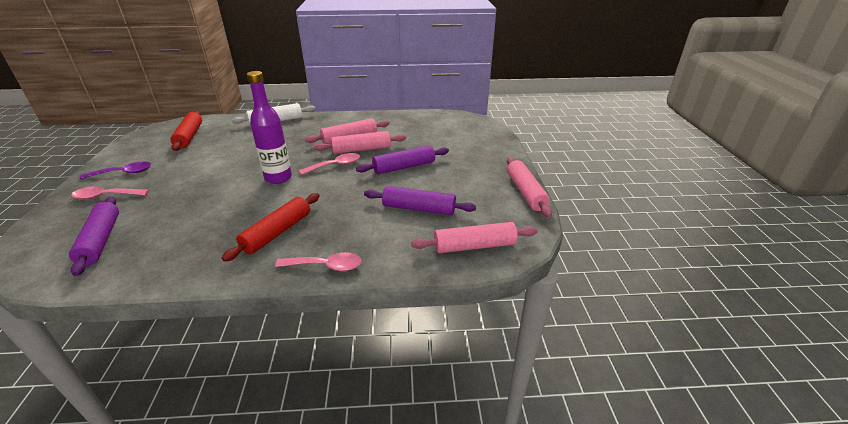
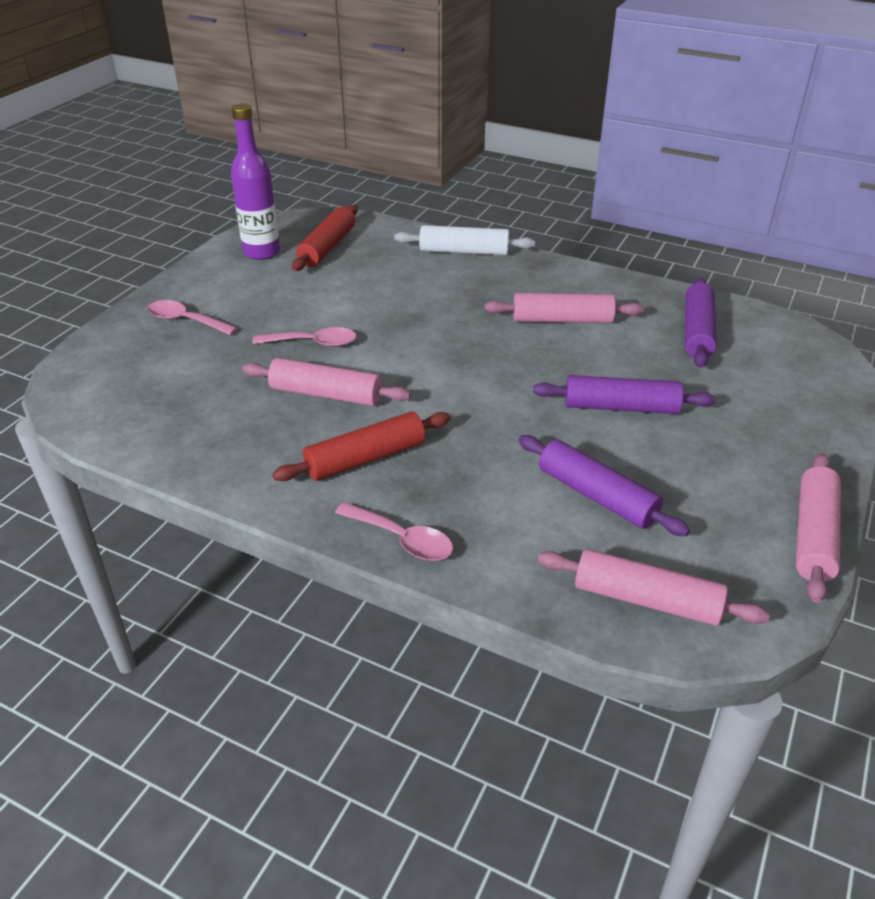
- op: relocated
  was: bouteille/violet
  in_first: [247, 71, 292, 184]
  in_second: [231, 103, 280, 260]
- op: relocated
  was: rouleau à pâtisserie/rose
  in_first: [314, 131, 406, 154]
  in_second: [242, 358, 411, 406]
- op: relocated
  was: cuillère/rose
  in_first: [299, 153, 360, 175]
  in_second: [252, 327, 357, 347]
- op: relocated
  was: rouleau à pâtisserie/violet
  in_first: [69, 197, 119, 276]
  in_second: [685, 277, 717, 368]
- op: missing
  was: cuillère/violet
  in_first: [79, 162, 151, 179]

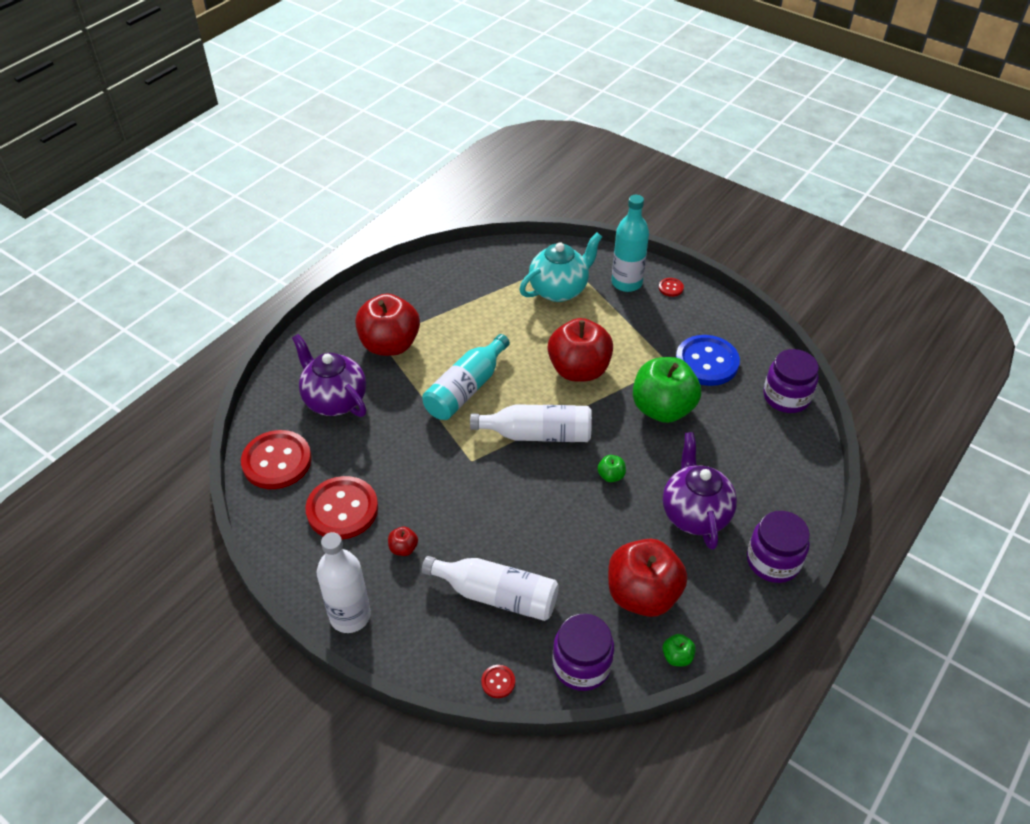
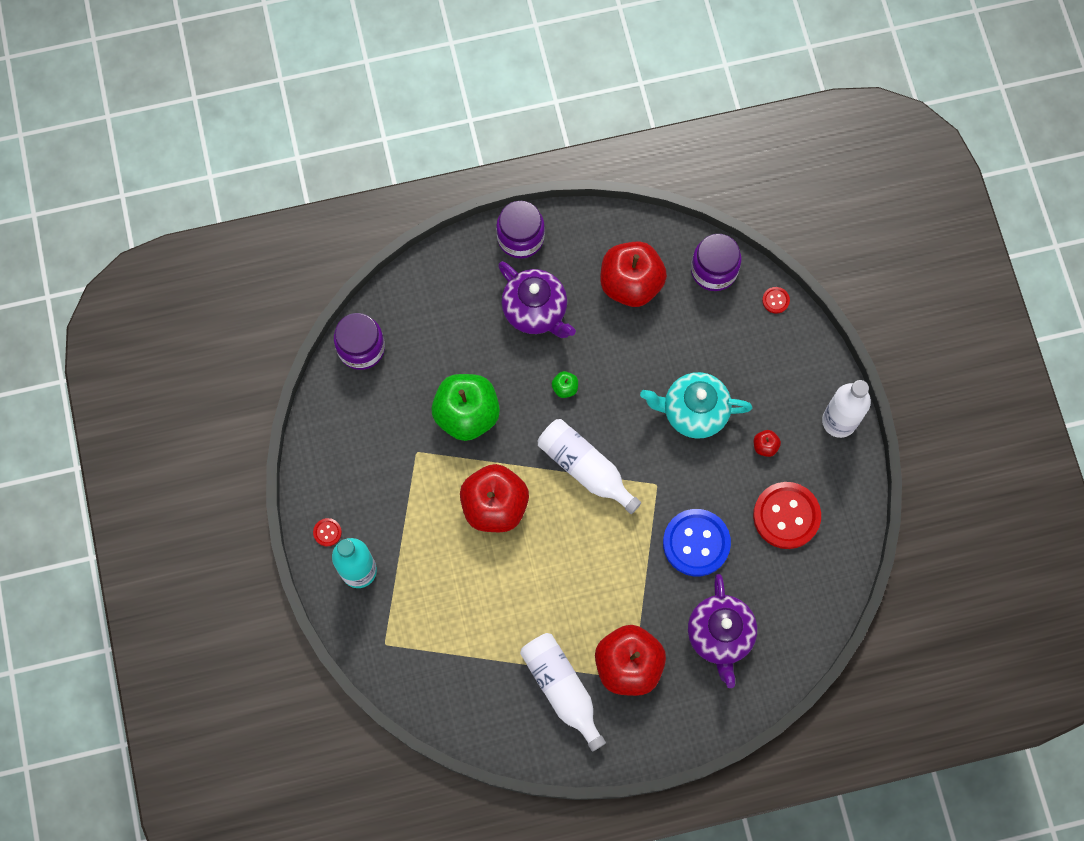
- op: spun
  was: théière/violet
  in_first: [663, 432, 737, 550]
  in_second: [498, 261, 576, 338]
  clockwise: -75
- op: relocated
  was: bouteille/blanc
  in_first: [422, 556, 559, 621]
  in_second: [520, 633, 606, 752]
- op: relocated
  was: théière/turquoise
  in_first: [519, 232, 602, 302]
  in_second: [640, 372, 752, 439]
- op: relocated
  was: bouton/bleu
  in_first: [676, 335, 740, 386]
  in_second: [663, 509, 731, 576]
- op: missing
  was: bouton/rouge
  in_first: [241, 430, 312, 489]
- op: missing
  was: bouteille/turquoise
  in_first: [422, 334, 510, 420]
- op: missing
  was: pomme/vert
  in_first: [662, 634, 696, 666]

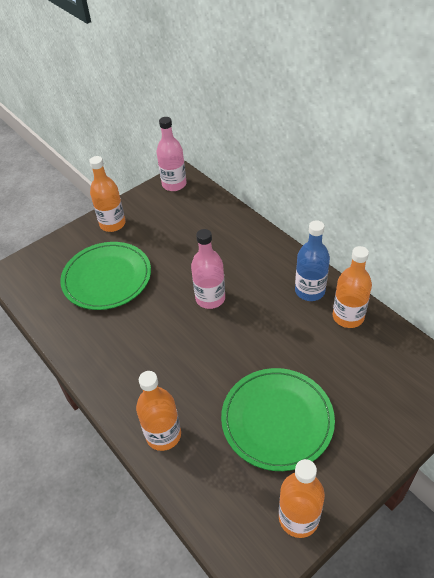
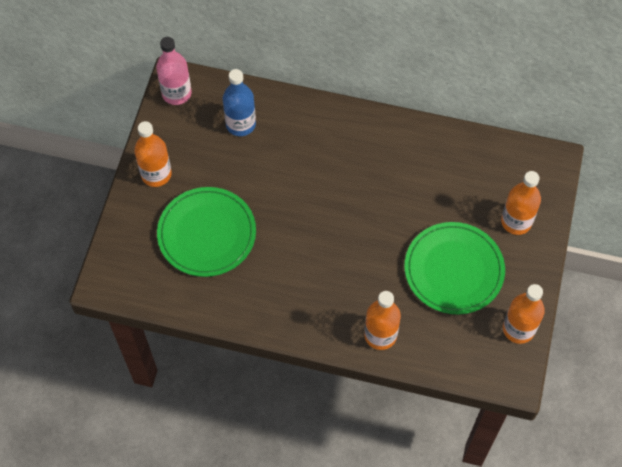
- op: relocated
  was: bouteille/bleu
  in_first: [295, 220, 330, 301]
  in_second: [223, 69, 256, 136]
- op: relocated
  was: bouteille/orange
  in_first: [333, 246, 372, 328]
  in_second: [501, 171, 541, 235]
- op: missing
  was: bouteille/rose
  in_first: [191, 229, 225, 309]

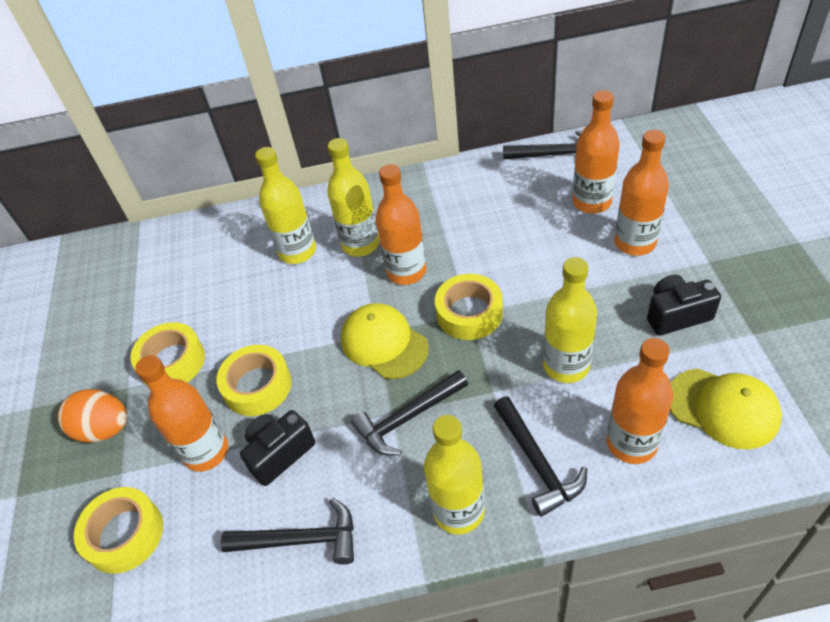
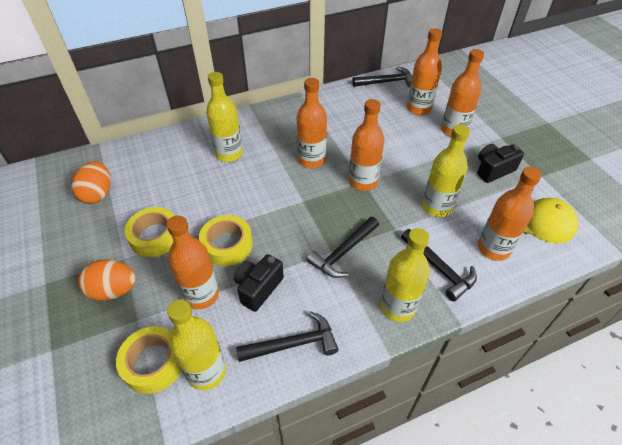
- op: appeared
  now: œuf/orange
  in_second: [71, 161, 111, 204]
- op: relocated
  was: bouteille/jaune
  in_first: [327, 138, 380, 257]
  in_second: [167, 299, 226, 390]
- op: exchanged
  was: ruban adhésif/jaune
  now: bouteille/orange
  in_first: [435, 274, 503, 340]
  in_second: [349, 99, 384, 191]
- op: missing
  was: casquette/jaune
  in_first: [341, 303, 429, 379]

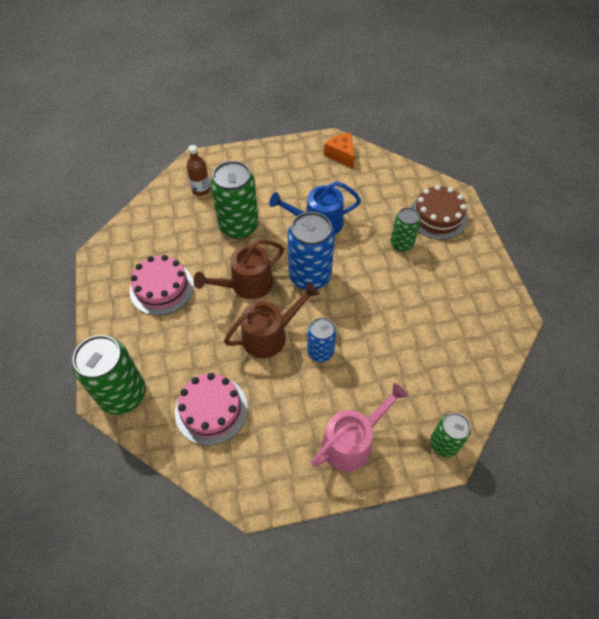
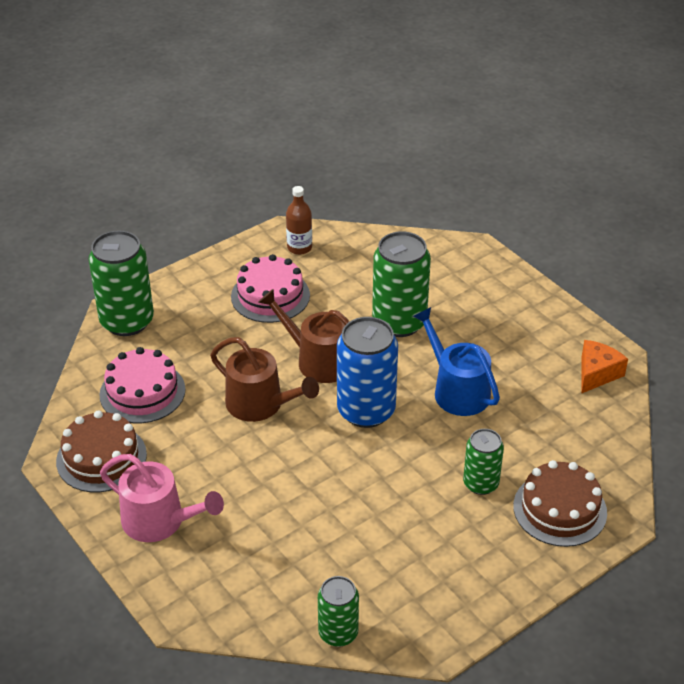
- op: appeared
  now: gâteau/marron
  in_second: [56, 410, 147, 493]
- op: relocated
  was: bouteille/marron
  in_first: [186, 145, 210, 196]
  in_second: [286, 186, 312, 255]
- op: relocated
  was: canette/vert
  in_first: [430, 413, 471, 457]
  in_second: [318, 576, 359, 647]
- op: missing
  was: canette/bleu
  in_first: [307, 317, 336, 362]

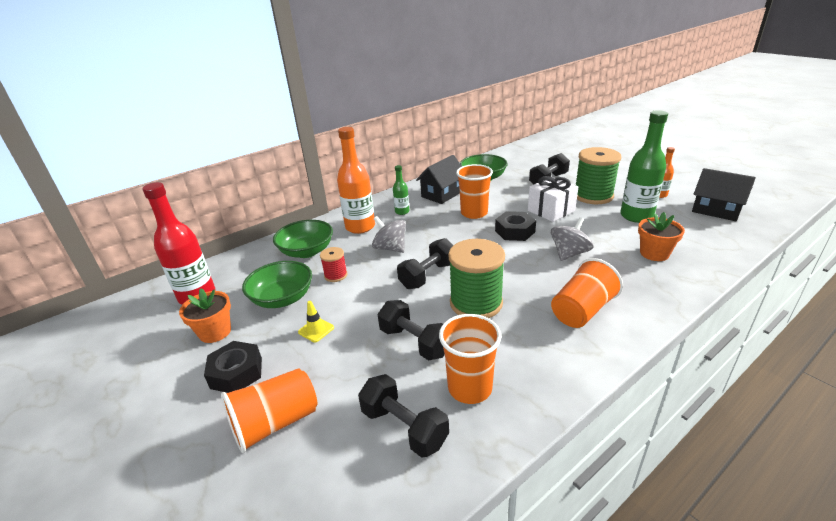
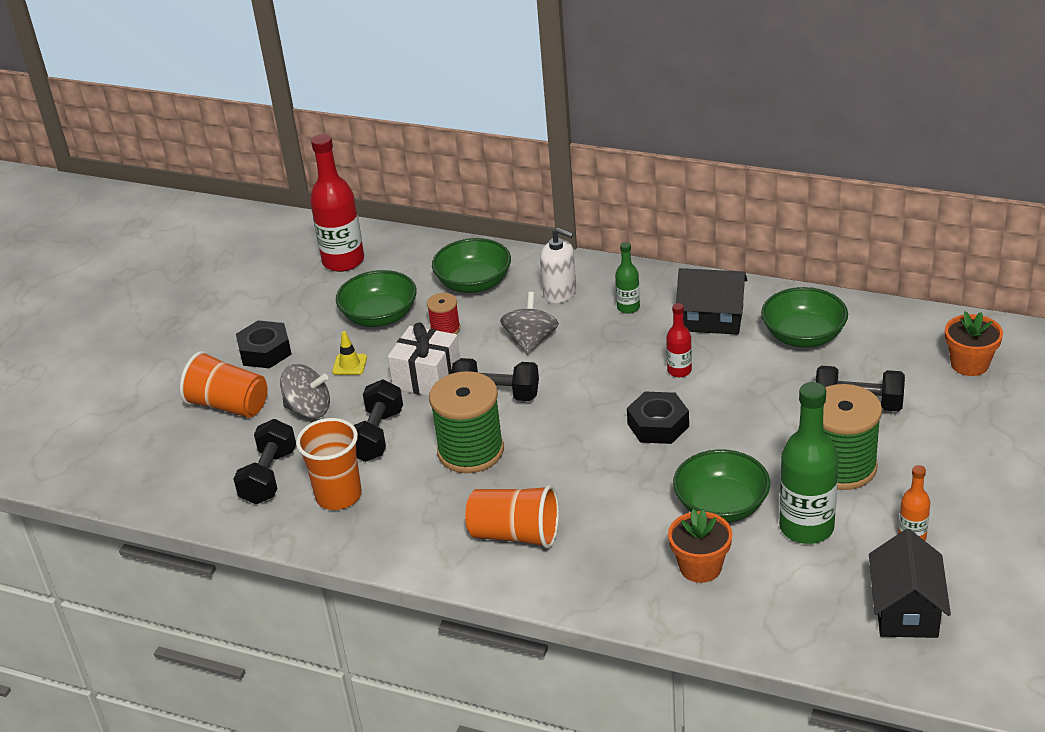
- op: relocated
  was: toupie/gris
  in_first: [551, 217, 594, 261]
  in_second: [280, 364, 330, 419]
- op: relocated
  was: cadeau/blanc
  in_first: [528, 176, 578, 222]
  in_second: [388, 323, 460, 396]
- op: exchanged
  was: bouteille/orange
  now: distributeur de savon/blanc
  in_first: [337, 127, 375, 234]
  in_second: [540, 228, 576, 304]
- op: exchanged
  was: gobelet/orange
  now: bouteille/rouge
  in_first: [456, 164, 493, 219]
  in_second: [666, 303, 692, 377]
- op: appeared
  now: bol/vert
  in_second: [673, 449, 770, 523]
- op: relocated
  was: pot de fleurs/orange
  in_first: [179, 288, 231, 343]
  in_second: [945, 311, 1003, 376]

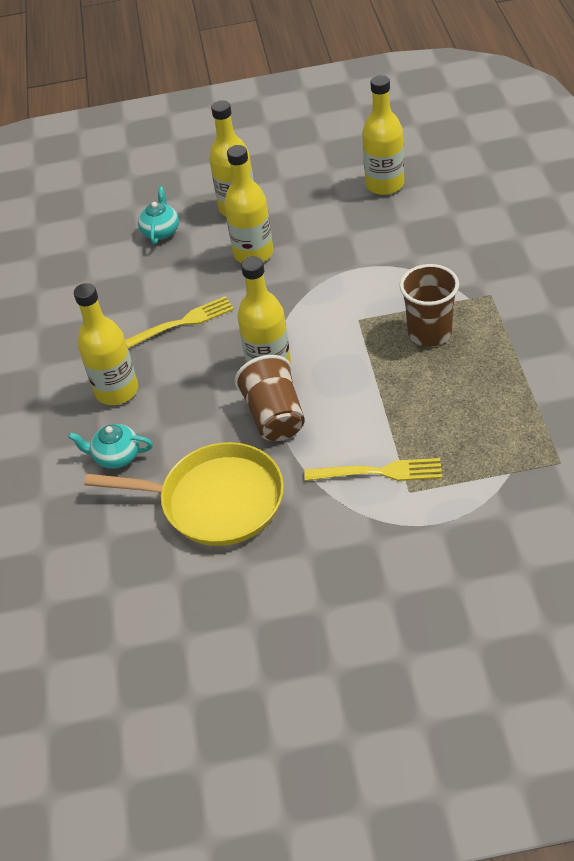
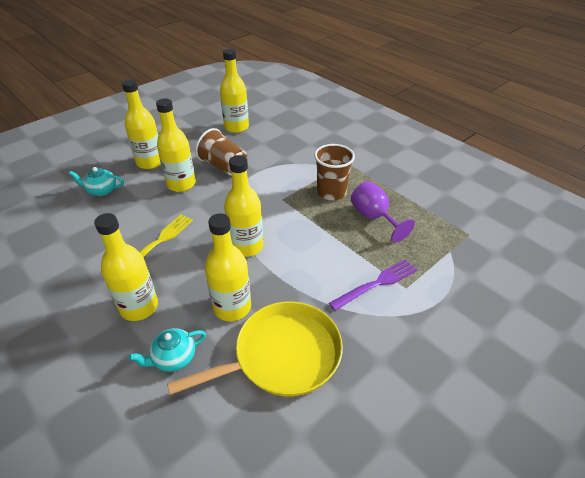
- op: spun
  was: théière/turquoise
  in_first: [138, 187, 179, 245]
  in_second: [69, 167, 124, 196]
  clockwise: -60
- op: relocated
  was: gobelet/marron
  in_first: [235, 355, 305, 441]
  in_second: [195, 128, 247, 176]
- op: appeared
  now: bouteille/jaune
  in_second: [205, 213, 251, 321]
- op: colour
  was: fourchette/jaune
  now: fourchette/violet
  in_first: [304, 458, 442, 481]
  in_second: [329, 259, 417, 311]
- op: appeared
  now: verre à pied/violet
  in_second: [351, 181, 415, 242]

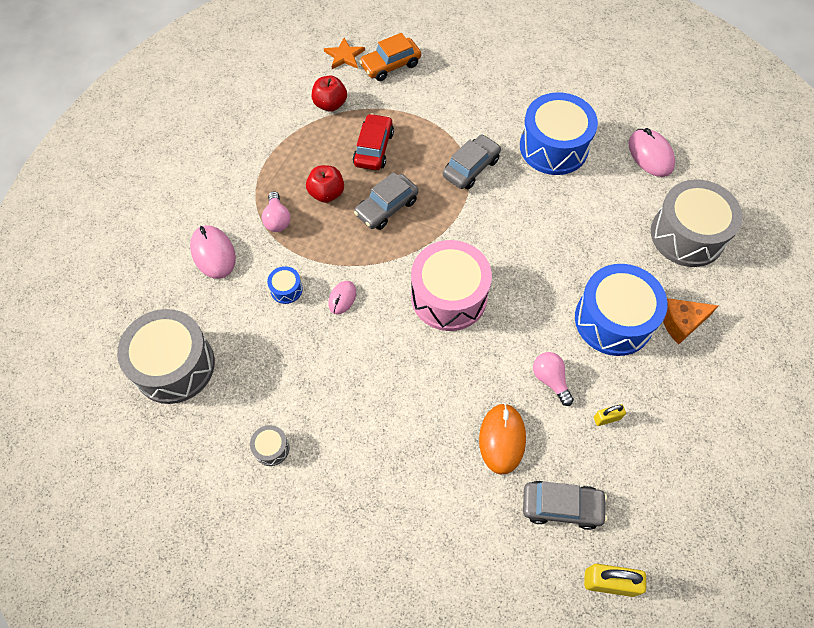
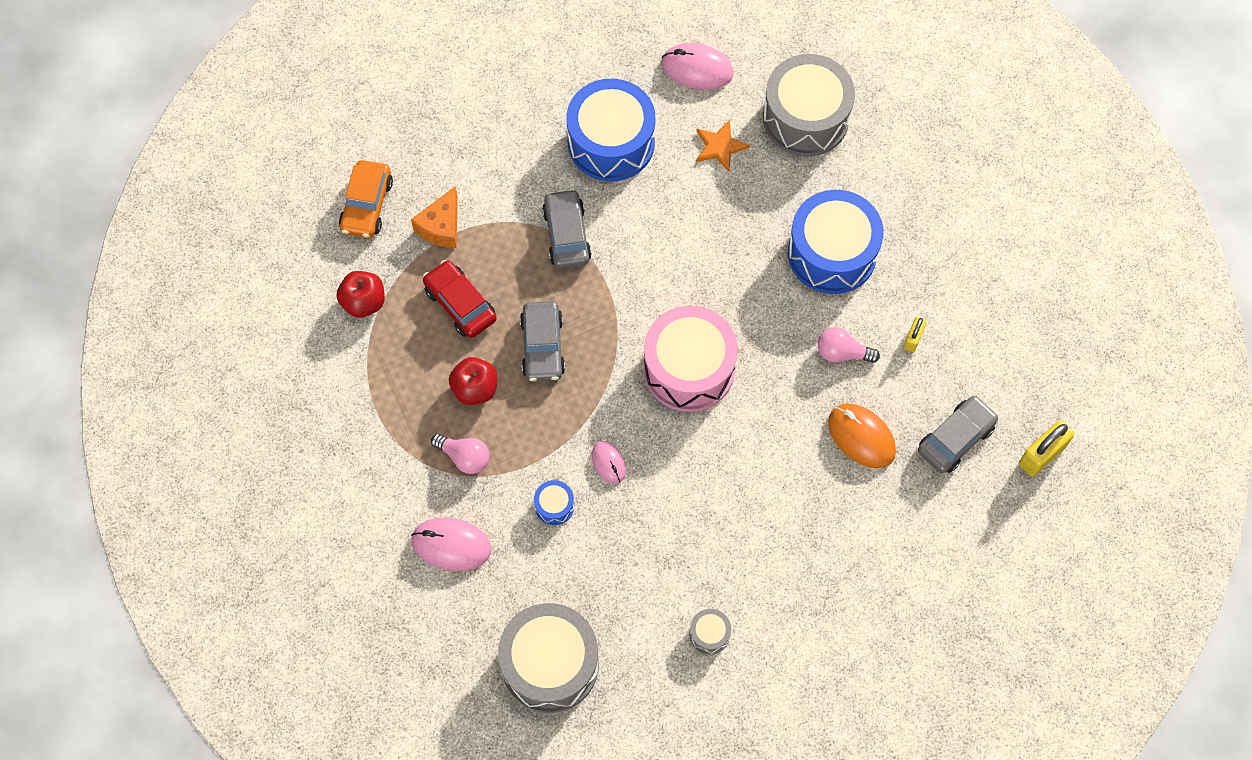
- op: relocated
  was: fromage/orange
  in_first: [663, 298, 718, 345]
  in_second: [411, 186, 458, 248]
- op: relocated
  was: étoile/orange
  in_first: [324, 38, 365, 69]
  in_second: [696, 120, 750, 172]

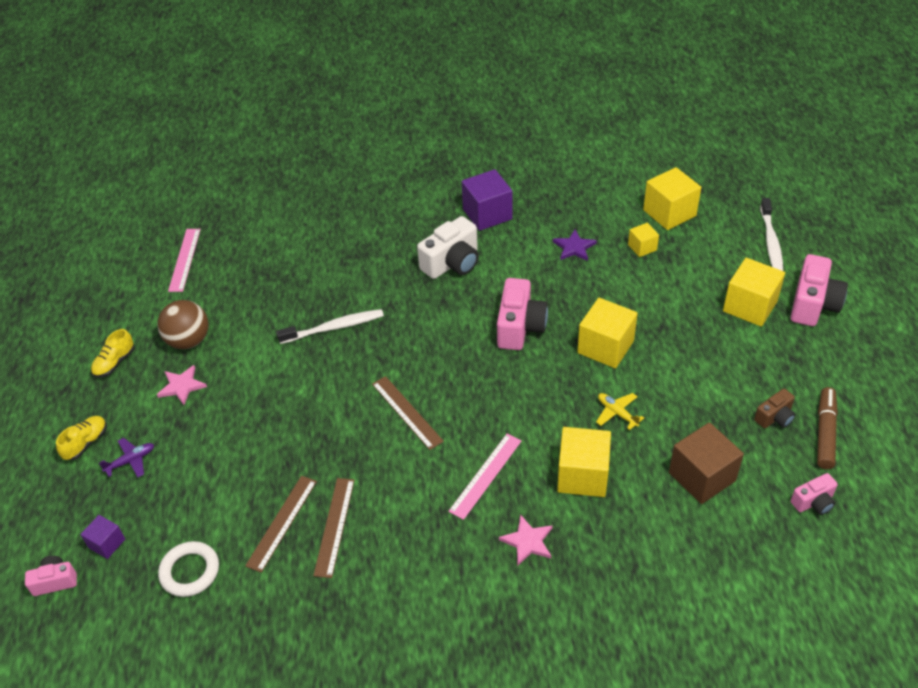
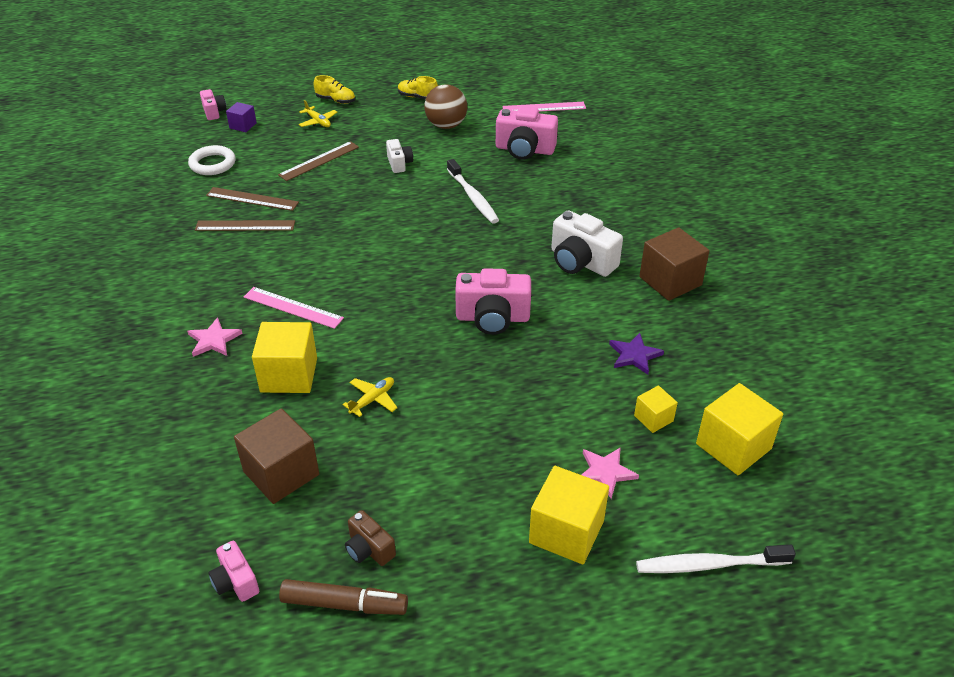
- op: relocated
  was: règle/marron
  in_first: [372, 376, 444, 450]
  in_second: [278, 141, 359, 181]
- op: colour
  was: avion/violet
  now: avion/jaune
  in_first: [99, 438, 154, 478]
  in_second: [299, 100, 337, 127]
- op: appeared
  now: appareil photo/blanc
  in_second: [386, 139, 413, 173]
- op: relocated
  was: appareil photo/rose
  in_first: [791, 254, 848, 326]
  in_second: [496, 106, 558, 160]
- op: relocated
  was: étoile/rose
  in_first: [157, 365, 207, 405]
  in_second: [581, 447, 639, 499]
- op: colour
  was: cube/violet
  now: cube/marron
  in_first: [462, 169, 513, 231]
  in_second: [639, 227, 710, 301]
- op: missing
  was: cube/jaune
  in_first: [577, 298, 638, 369]

